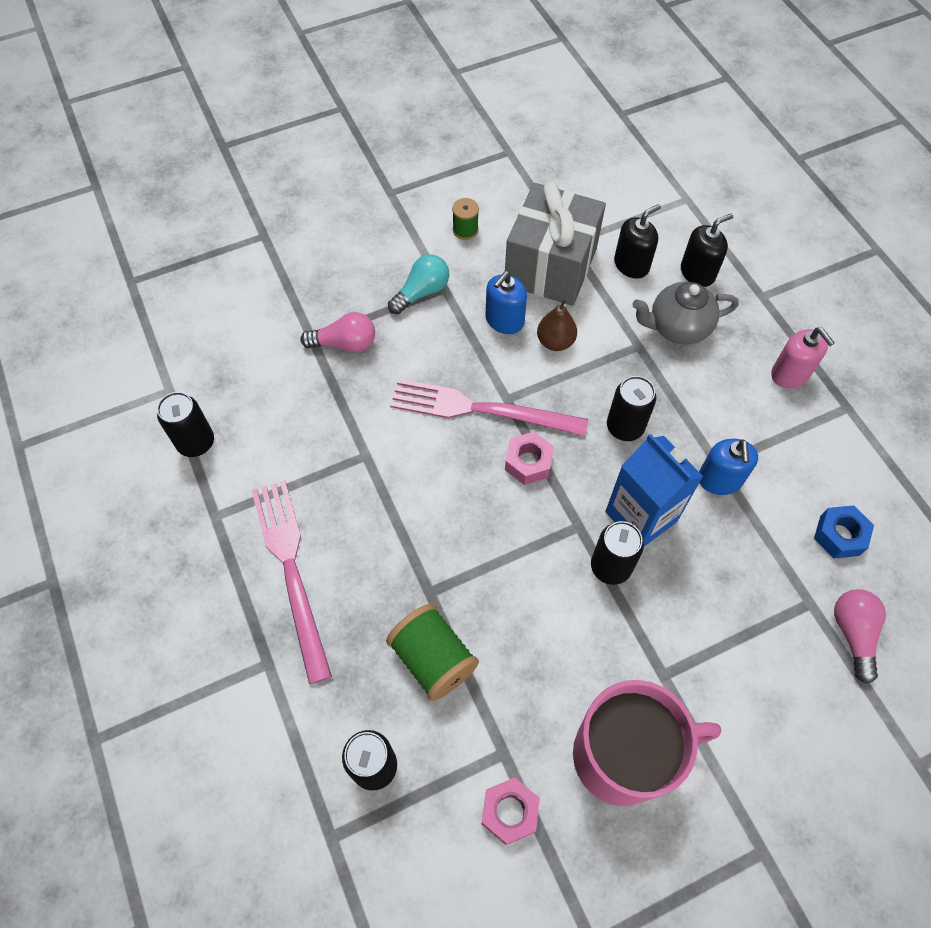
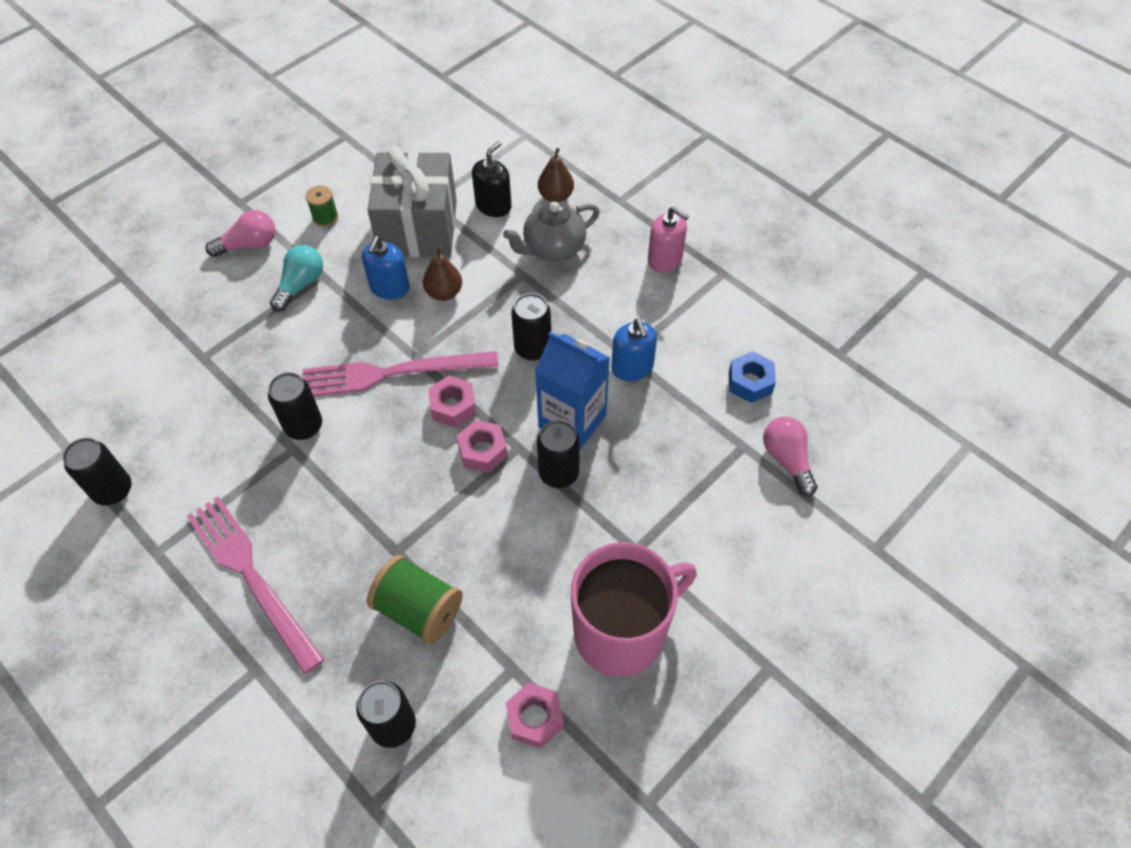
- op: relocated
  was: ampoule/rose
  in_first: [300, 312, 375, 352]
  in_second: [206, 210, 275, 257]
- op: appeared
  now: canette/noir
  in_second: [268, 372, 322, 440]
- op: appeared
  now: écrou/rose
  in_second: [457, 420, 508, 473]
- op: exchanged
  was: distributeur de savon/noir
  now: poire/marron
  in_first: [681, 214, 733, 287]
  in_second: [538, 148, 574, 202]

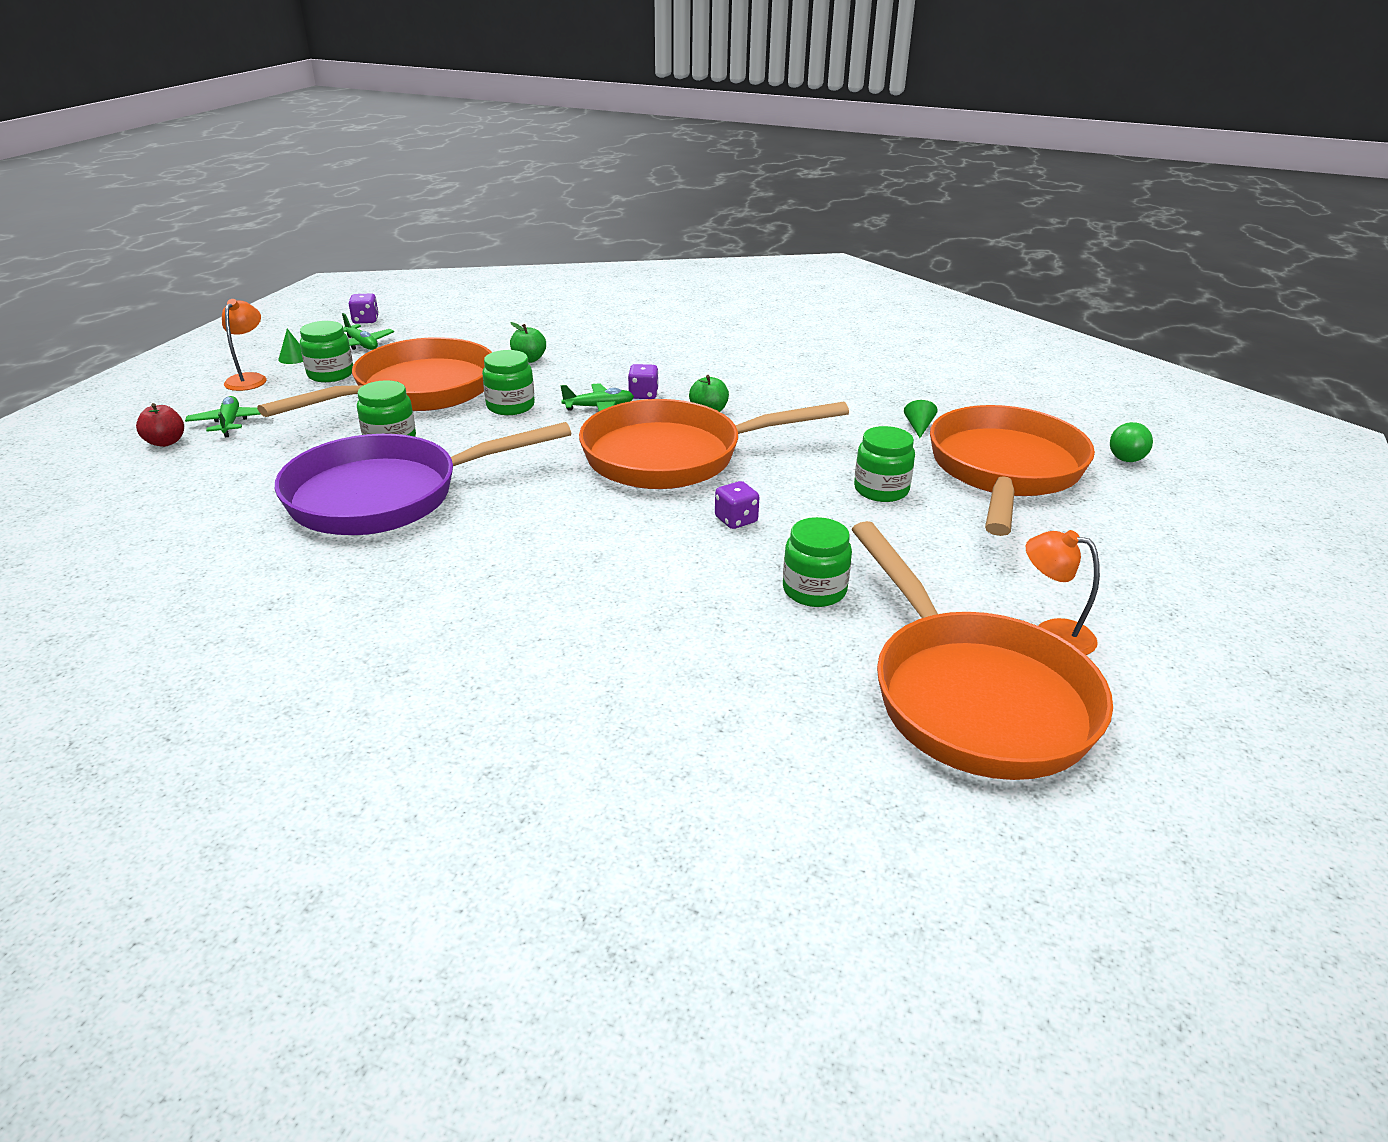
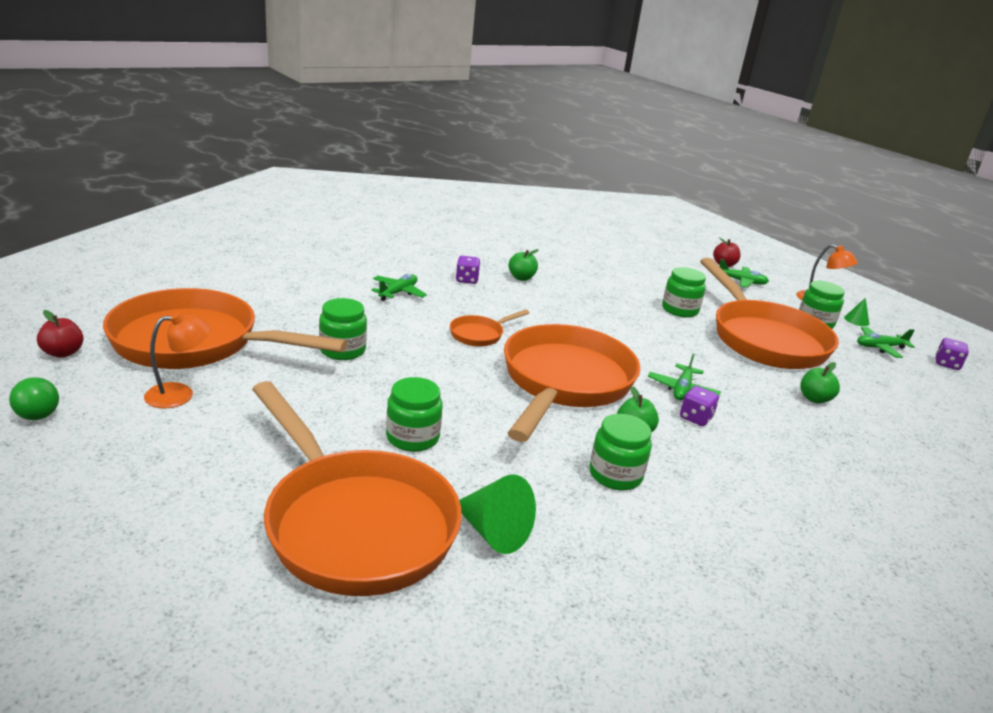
- op: relocated
  was: balle/vert
  in_first: [1110, 422, 1153, 462]
  in_second: [9, 377, 59, 420]
- op: appeared
  now: pomme/rouge
  in_second: [37, 310, 84, 358]
- op: appeared
  now: avion/vert
  in_second: [371, 274, 427, 301]
- op: appeared
  now: poêle/orange
  in_second: [450, 310, 529, 347]
- op: relocated
  was: dé/violet
  in_first: [715, 481, 759, 529]
  in_second: [456, 256, 480, 284]
- op: size
  was: cône/vert
  in_first: [904, 400, 938, 438]
  in_second: [459, 475, 536, 554]
  ratio: 1.84
- op: appeared
  now: pomme/vert
  in_second: [508, 249, 539, 281]
- op: relocated
  was: bocal/vert
  in_first: [482, 350, 535, 415]
  in_second: [590, 414, 652, 490]
- op: missing
  was: poêle/violet
  in_first: [275, 422, 571, 535]

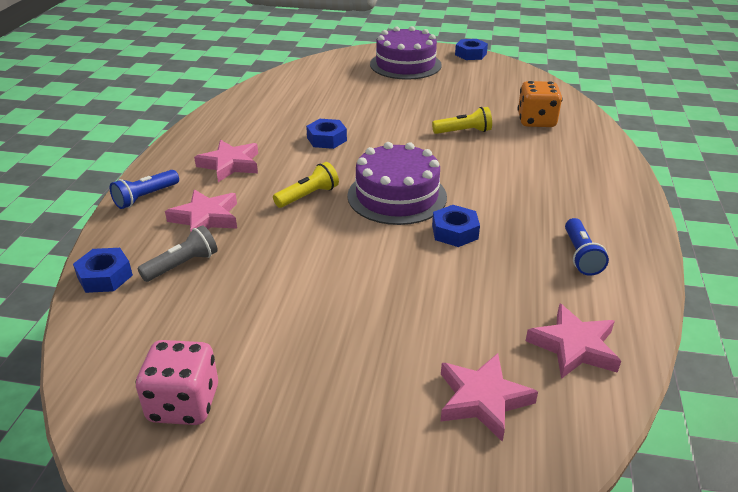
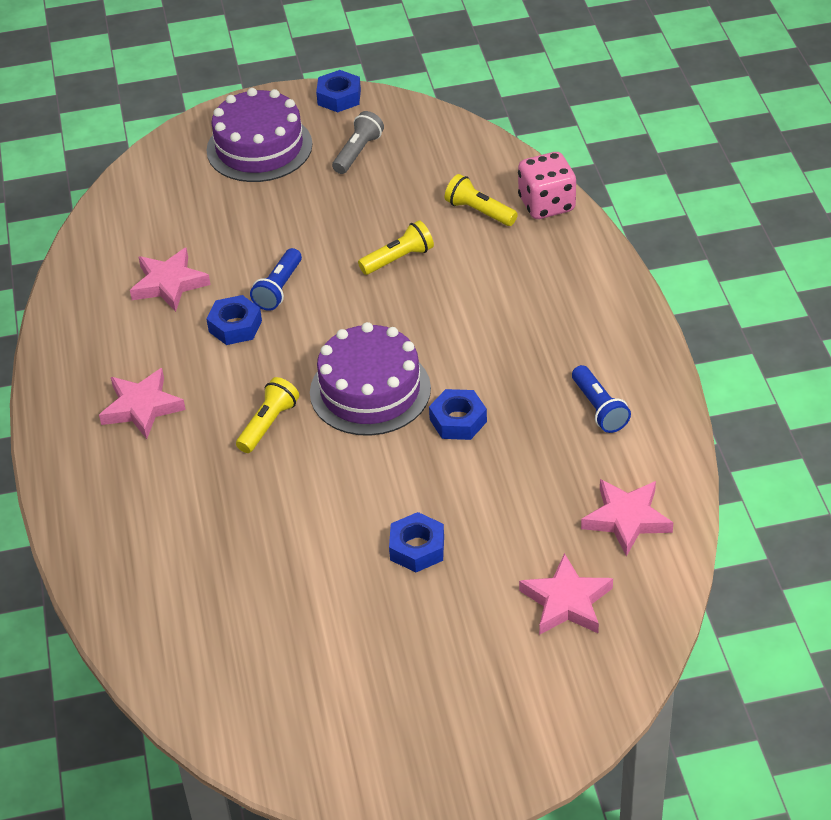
- op: relocated
  was: étoile/rose
  in_first: [165, 189, 237, 231]
  in_second: [130, 248, 210, 312]
- op: relocated
  was: lampe de poche/bleu
  in_first: [110, 170, 179, 209]
  in_second: [250, 248, 302, 311]
- op: relocated
  was: lampe de poche/gris
  in_first: [137, 225, 218, 282]
  in_second: [332, 111, 384, 174]
- op: relocated
  was: écrou/bleu
  in_first: [73, 248, 133, 293]
  in_second: [389, 512, 444, 572]
- op: exchanged
  was: dé/orange
  now: lampe de poche/jaune
  in_first: [517, 81, 562, 127]
  in_second: [445, 174, 518, 226]
- op: relocated
  was: dé/rose
  in_first: [136, 340, 218, 425]
  in_second: [518, 152, 576, 219]

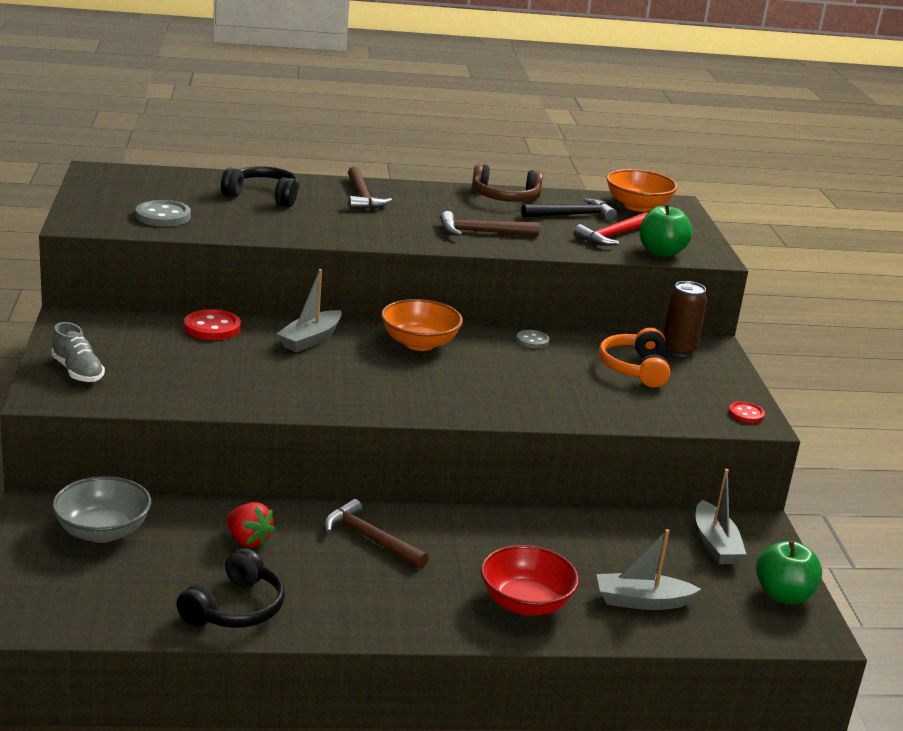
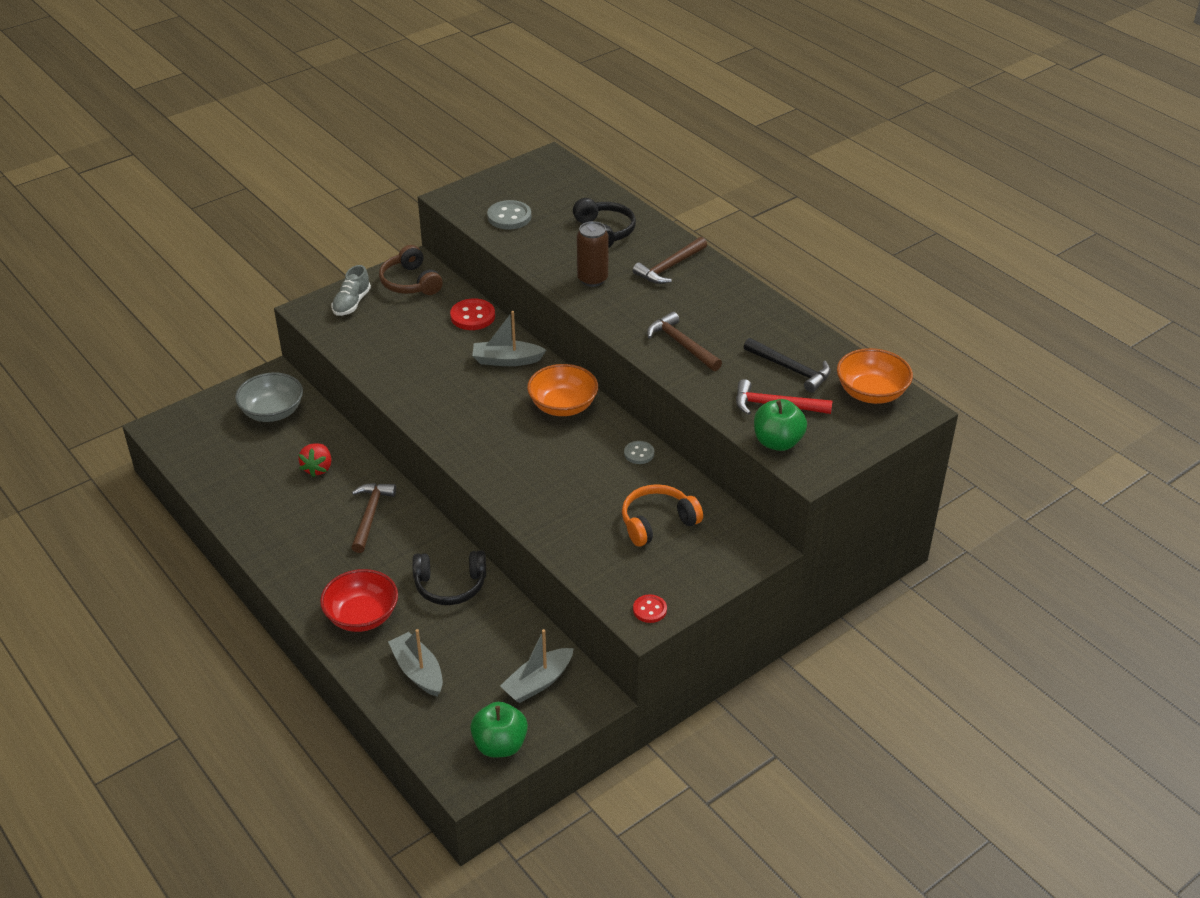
- op: relocated
  was: casque audio/marron
  in_first: [472, 164, 543, 202]
  in_second: [379, 245, 443, 295]
- op: relocated
  was: casque audio/noir
  in_first: [176, 548, 285, 628]
  in_second: [412, 551, 486, 605]
- op: relocated
  was: canette/marron
  in_first: [663, 281, 707, 357]
  in_second: [577, 221, 609, 287]

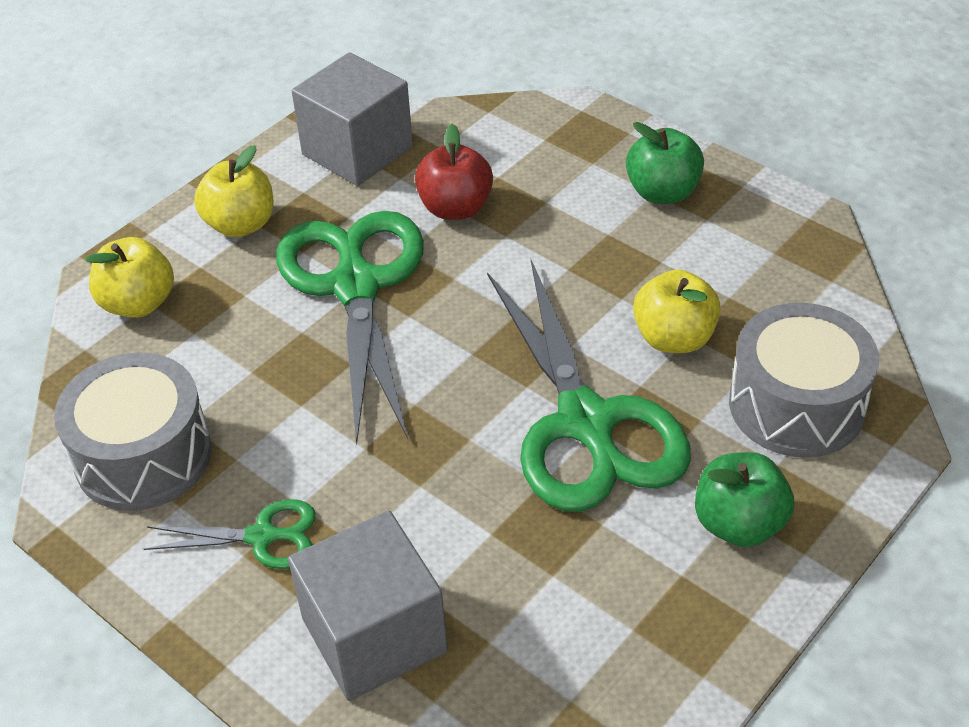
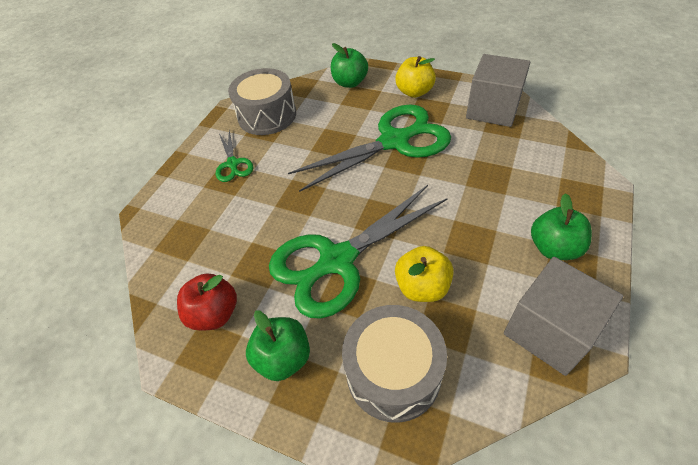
- op: relocated
  was: pomme/rouge
  in_first: [415, 124, 493, 220]
  in_second: [177, 273, 237, 331]
- op: colour
  was: pomme/jaune
  now: pomme/vert
  in_first: [85, 237, 174, 318]
  in_second: [331, 43, 368, 88]
- op: relocated
  was: cube/gris
  in_first: [288, 510, 448, 701]
  in_second: [504, 257, 623, 376]

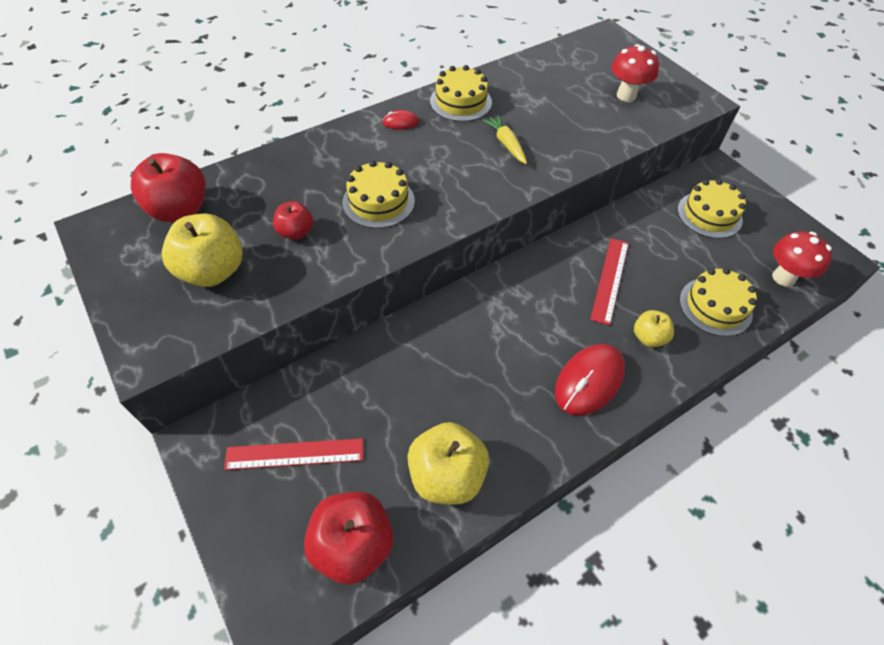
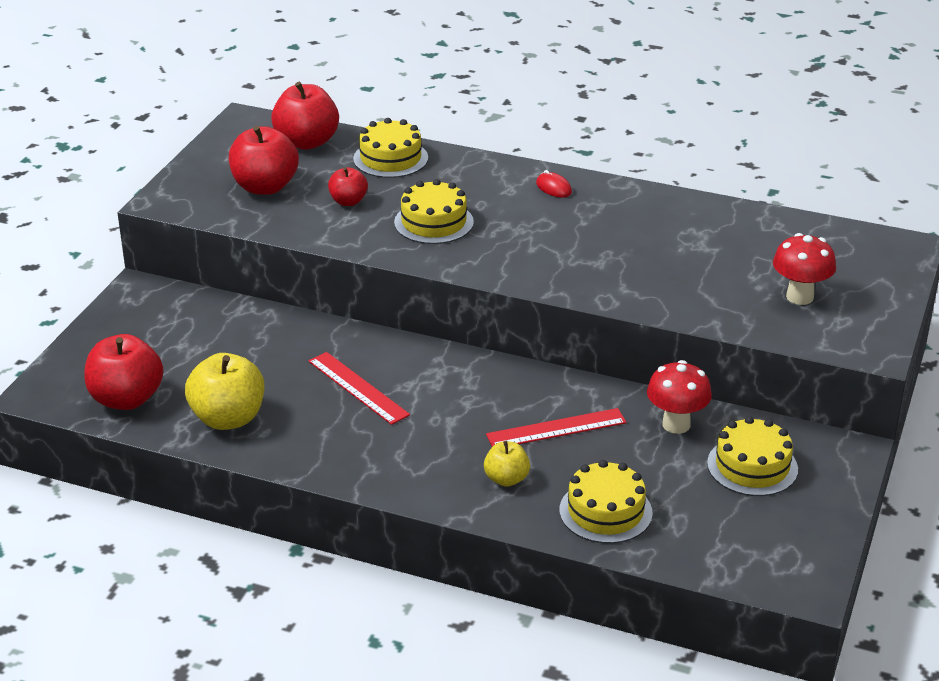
- op: colour
  was: pomme/jaune
  now: pomme/rouge
  in_first: [162, 213, 243, 287]
  in_second: [229, 126, 299, 195]
- op: relocated
  was: règle/rouge
  in_first: [224, 438, 363, 470]
  in_second: [308, 352, 410, 425]
- op: relocated
  was: gâteau/jaune
  in_first: [430, 65, 492, 122]
  in_second: [353, 118, 428, 178]
- op: relocated
  was: champignon/rouge
  in_first: [772, 231, 832, 287]
  in_second: [647, 360, 712, 434]
- op: missing
  was: carotte/jaune
  in_first: [482, 115, 527, 164]
- op: missing
  was: souris/rouge
  in_first: [555, 344, 625, 416]

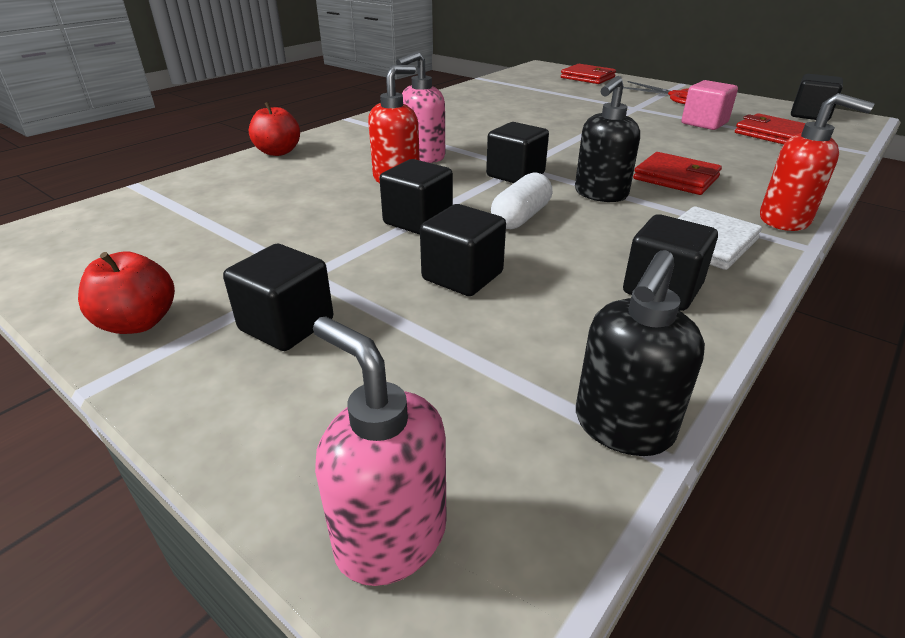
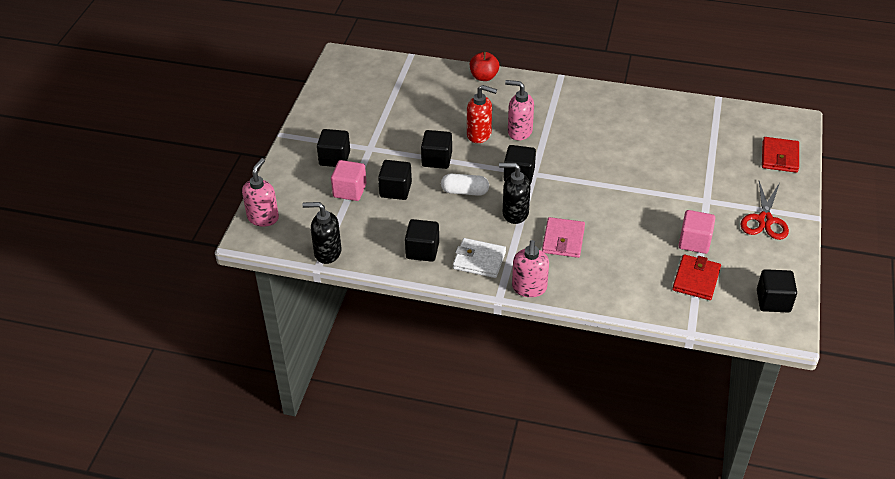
- op: appeared
  now: cube/rose
  in_second: [331, 160, 367, 201]
- op: colour
  was: distributeur de savon/rouge
  now: distributeur de savon/rose
  in_first: [760, 93, 875, 231]
  in_second: [512, 240, 549, 297]
- op: colour
  was: portefeuille/rouge
  now: portefeuille/rose
  in_first: [633, 152, 722, 195]
  in_second: [542, 217, 585, 258]
- op: missing
  was: pomme/rouge
  in_first: [78, 251, 175, 334]

